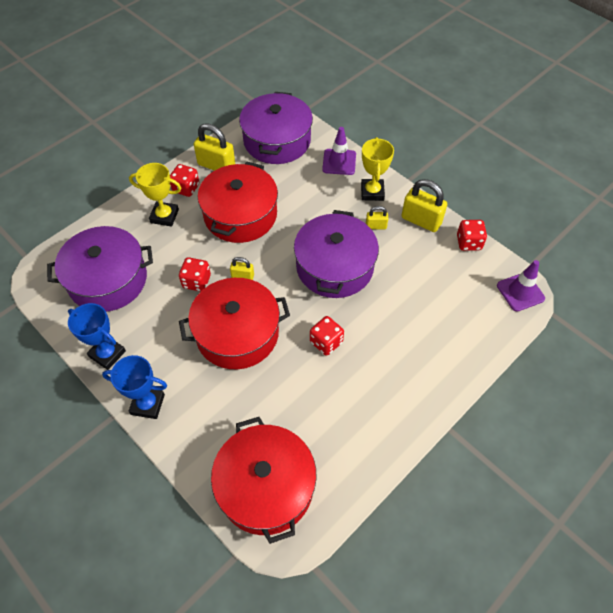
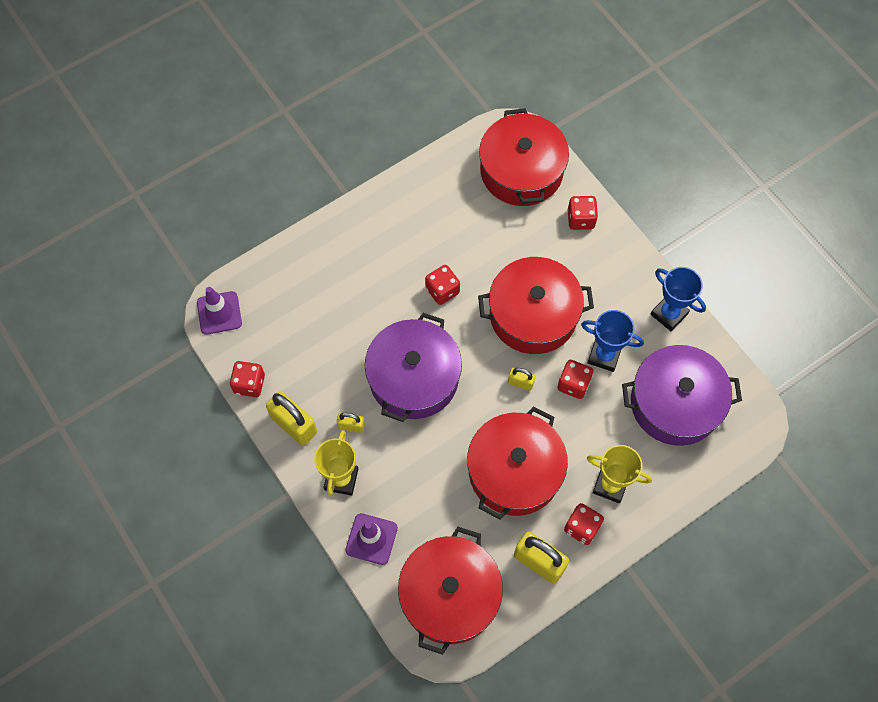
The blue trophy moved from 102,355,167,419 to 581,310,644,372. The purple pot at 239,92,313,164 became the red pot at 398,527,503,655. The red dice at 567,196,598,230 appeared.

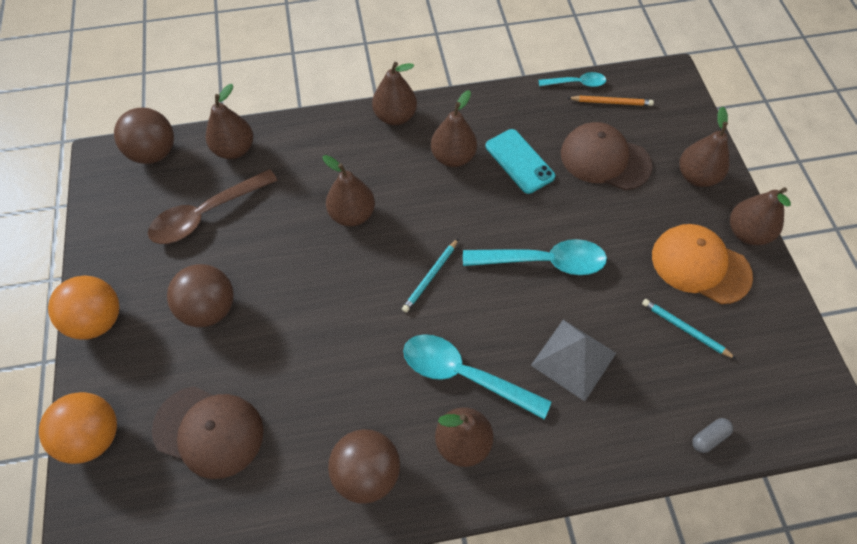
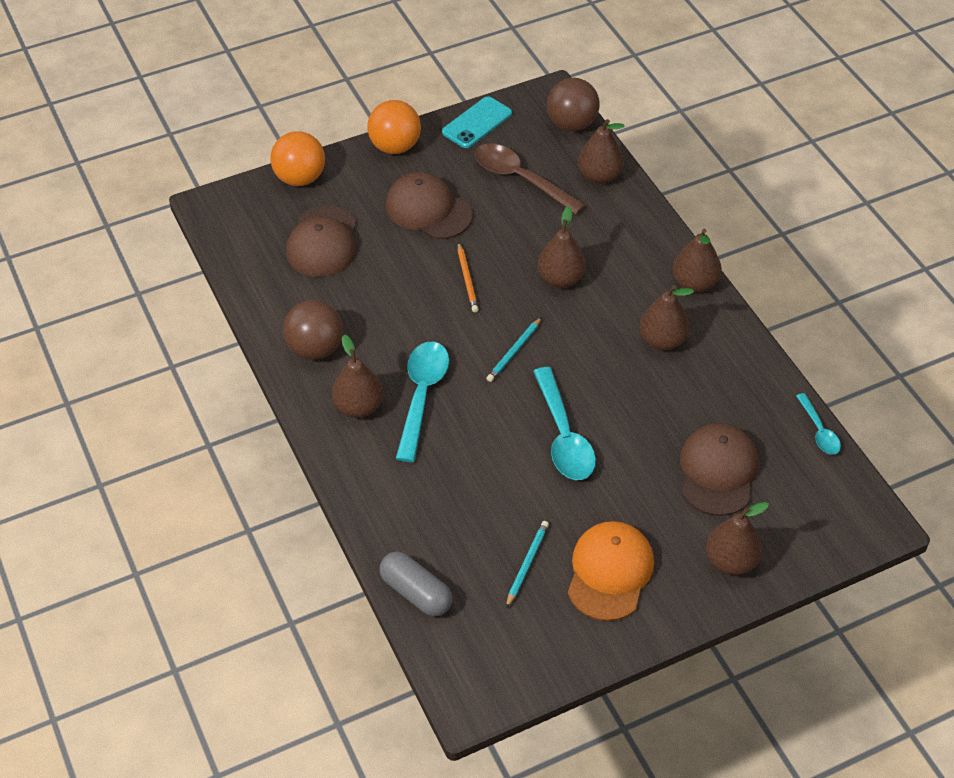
The brown ball at 167,264,234,327 was replaced by the brown cap at 385,172,473,239. The turquoise pencil at 402,238,459,313 turned 75 degrees counterclockwise. The turquoise phone moved from 486,129,555,194 to 442,96,512,148. The grey pyramid at 531,320,616,401 disappeared. The orange pencil moved from 568,95,654,106 to 458,242,479,312. The grey capsule at 692,418,733,453 changed to 1.87 times the size. The brown pear at 730,187,791,245 disappeared.

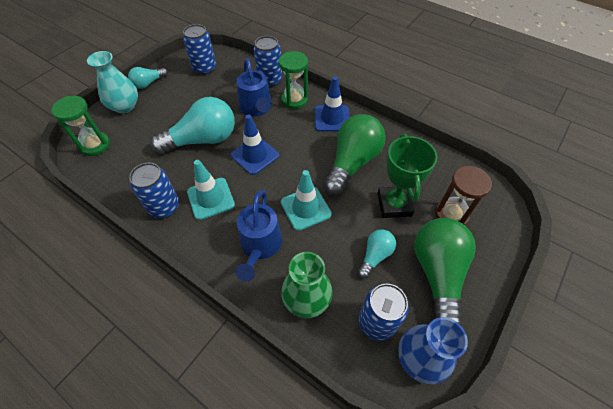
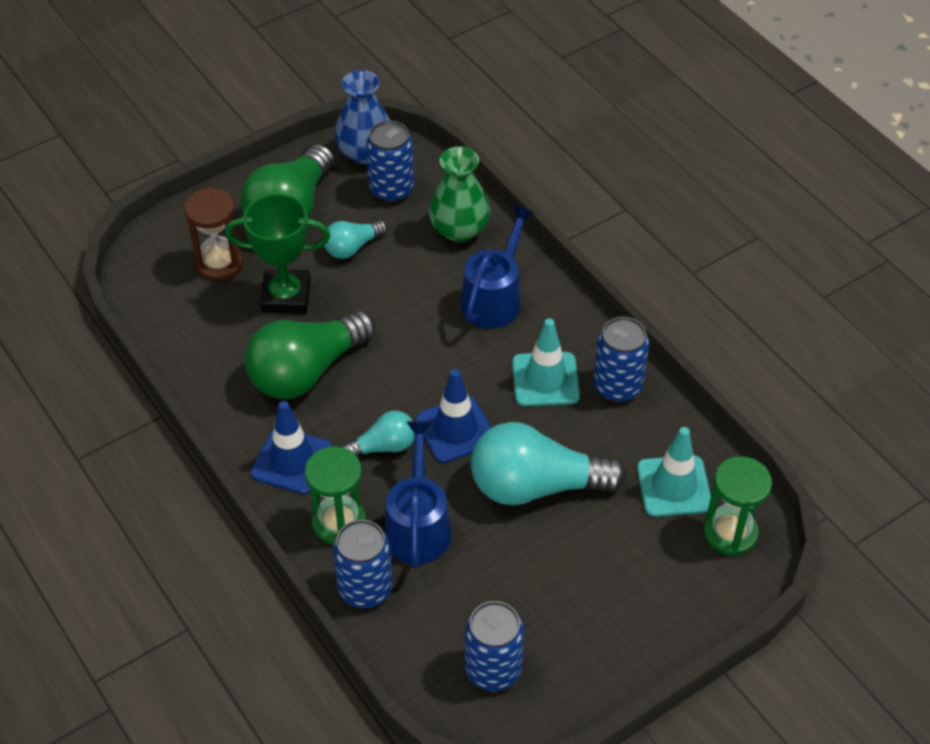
The turquoise vase at 87,51,138,113 disappeared. The turquoise light bulb moved from 128,67,168,89 to 341,411,414,456. The turquoise traffic cone moved from 281,170,332,231 to 637,427,711,517. The green trophy at 377,134,437,218 turned 75 degrees clockwise.

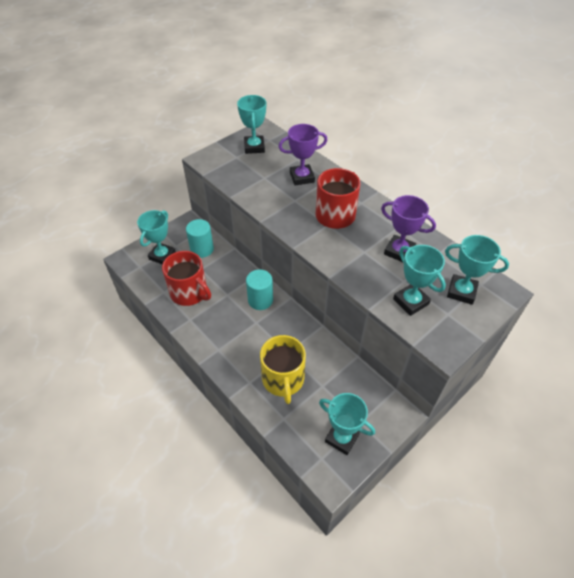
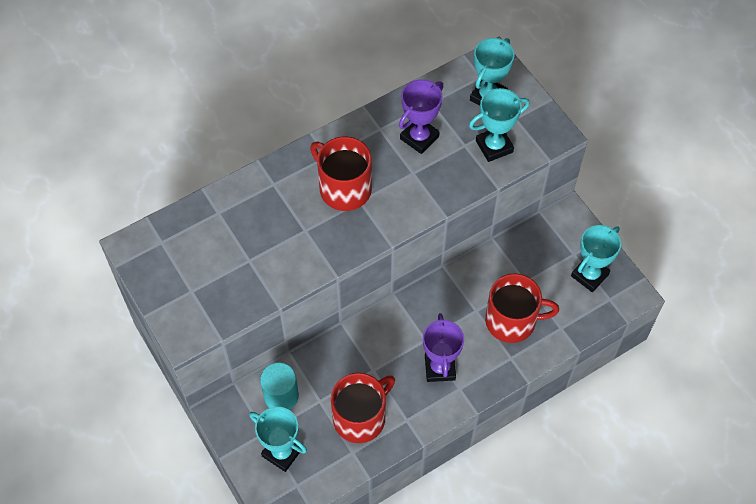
The turquoise trophy at 237,95,266,154 disappeared. The turquoise cylinder at 246,269,273,310 disappeared. The yellow mug at 260,335,306,404 became the red mug at 485,273,559,343. The purple trophy moved from 279,124,327,186 to 423,313,464,382.

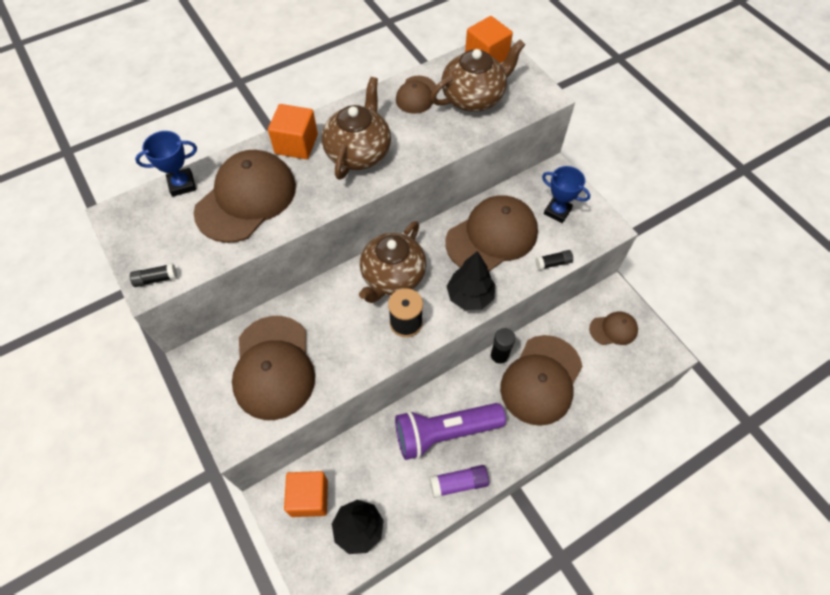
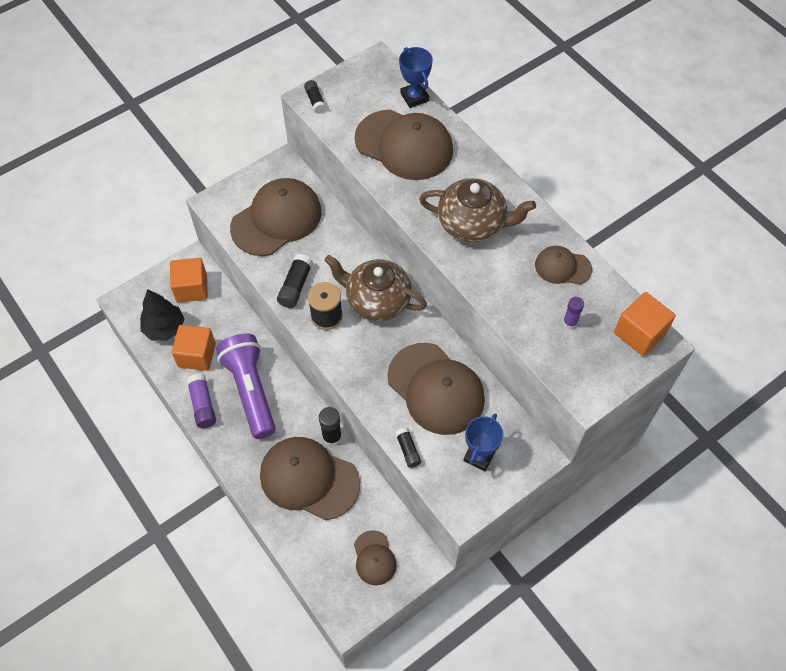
The brown cap at 232,316,315,420 turned 150 degrees clockwise. The orange cube moved from 268,104,318,159 to 172,325,216,371. The brown teapot at 430,39,525,112 was replaced by the purple glue stick at 563,297,584,329. The black tree at 447,251,495,310 disappeared. The black glue stick at 277,254,313,308 appeared.

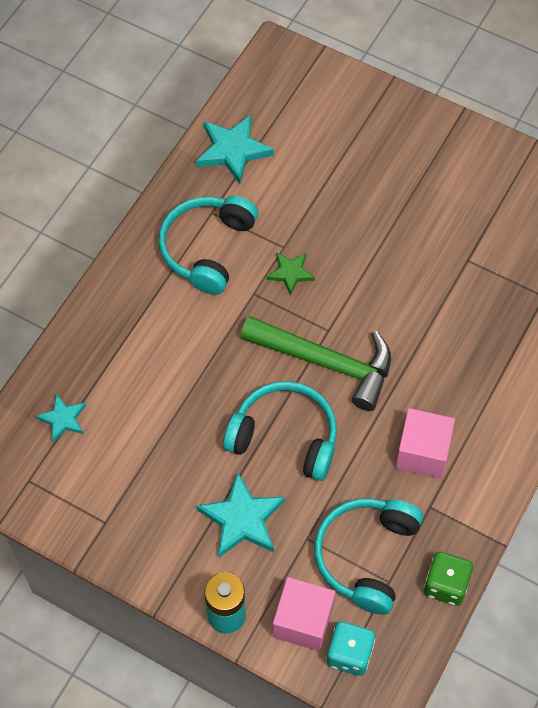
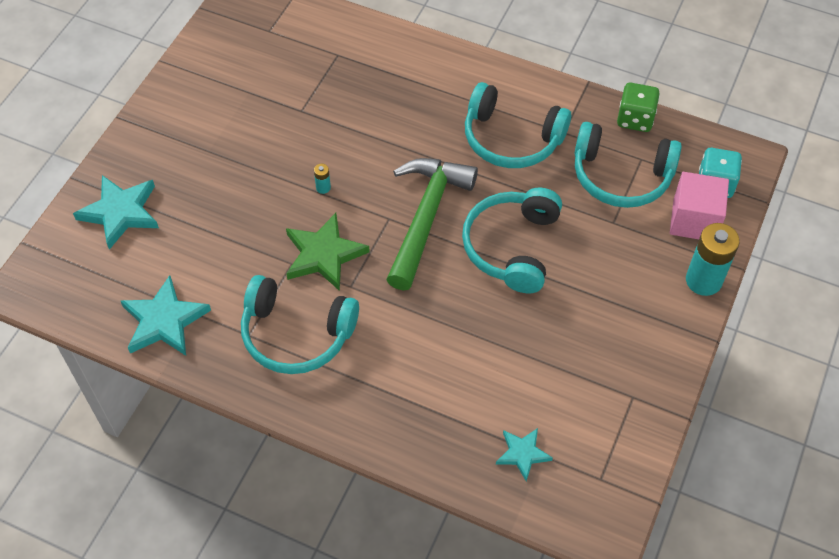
The turquoise star moved from 196,472,285,558 to 73,175,159,250. The green star at 267,252,315,296 changed to 1.70 times the size. The pink cube at 395,408,455,479 was replaced by the turquoise headphones at 465,82,571,168. The turquoise battery at 314,164,331,194 appeared.

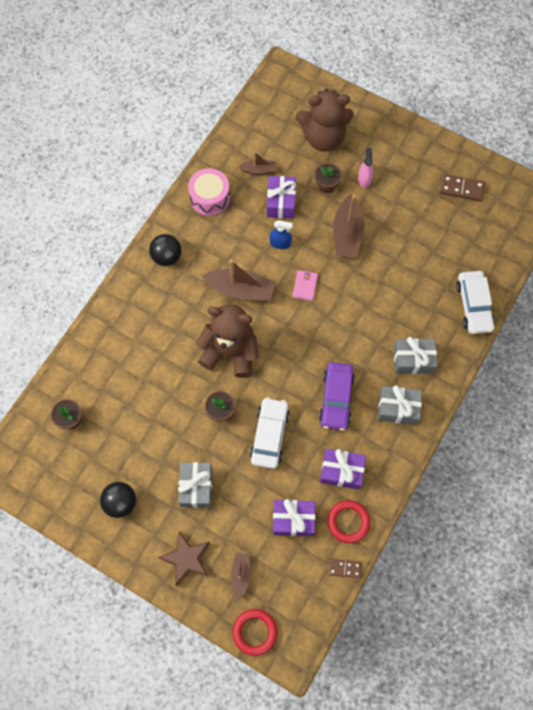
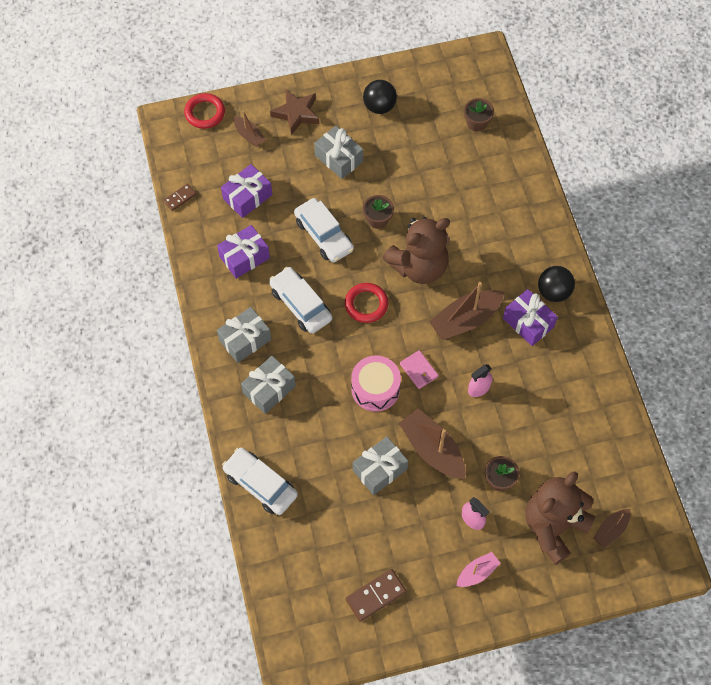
The pink drum moved from 188,168,230,216 to 351,355,401,412. The brown boat moved from 238,151,276,175 to 593,509,631,548. The purple gift moved from 267,176,296,219 to 503,289,558,346. The blue spray bottle at 269,220,293,249 became the pink spray bottle at 468,364,492,397. The purple car at 319,362,355,431 became the white car at 269,267,332,334. The red ring moved from 327,500,370,543 to 345,283,388,323. The grey gift at 353,436,408,495 appeared. The pink boat at 457,552,501,587 appeared.

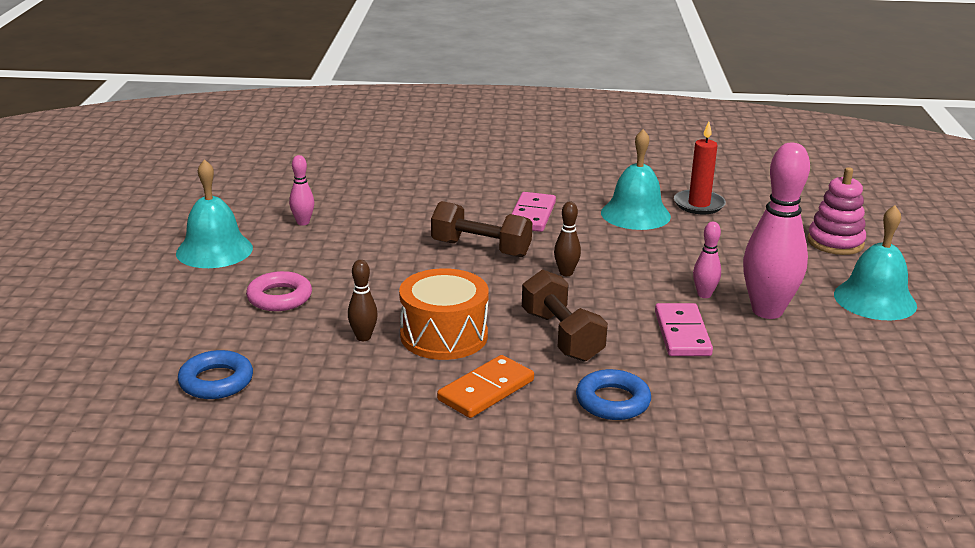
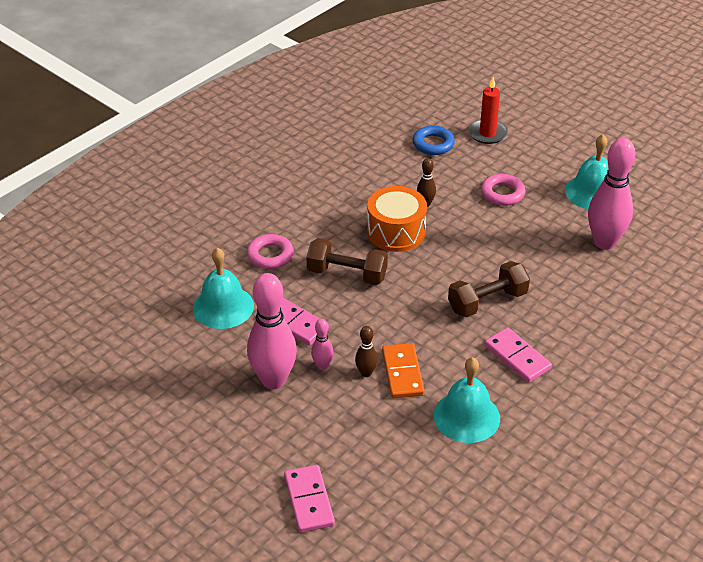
The pink bowling pin at 289,155,314,225 changed to 2.17 times the size. The orange domino moved from 437,355,534,418 to 382,343,424,398. The brown bowling pin moved from 554,202,581,276 to 355,326,378,377. The blue ring at 576,369,651,420 became the pink ring at 247,234,294,269. The red candle moved from 674,122,726,214 to 468,77,508,144. The pink stacking toy at 807,167,866,255 was replaced by the pink domino at 284,465,335,533. The turquoise bell moved from 834,205,917,320 to 193,248,254,329.

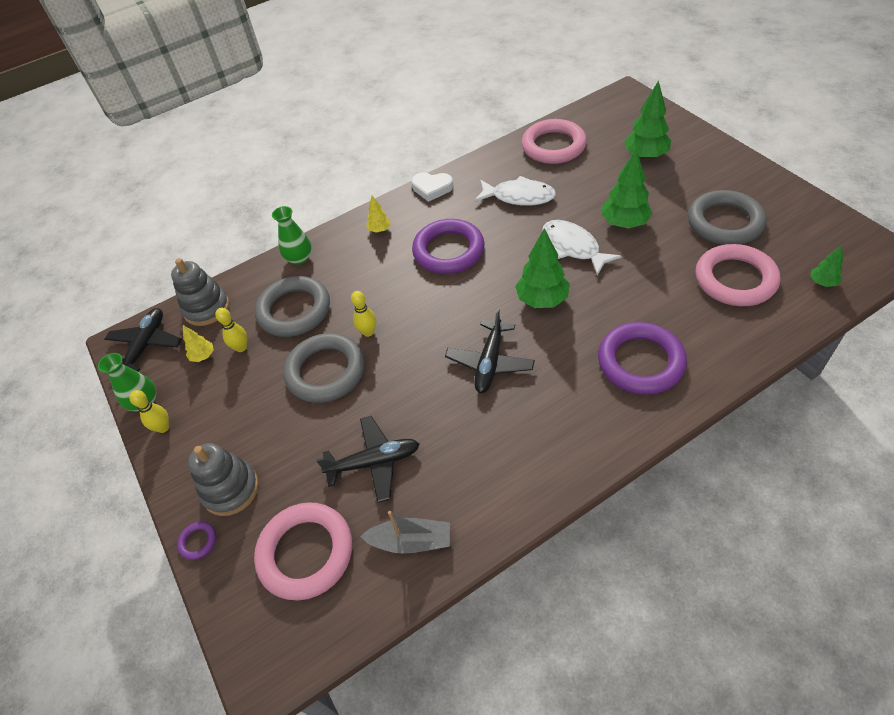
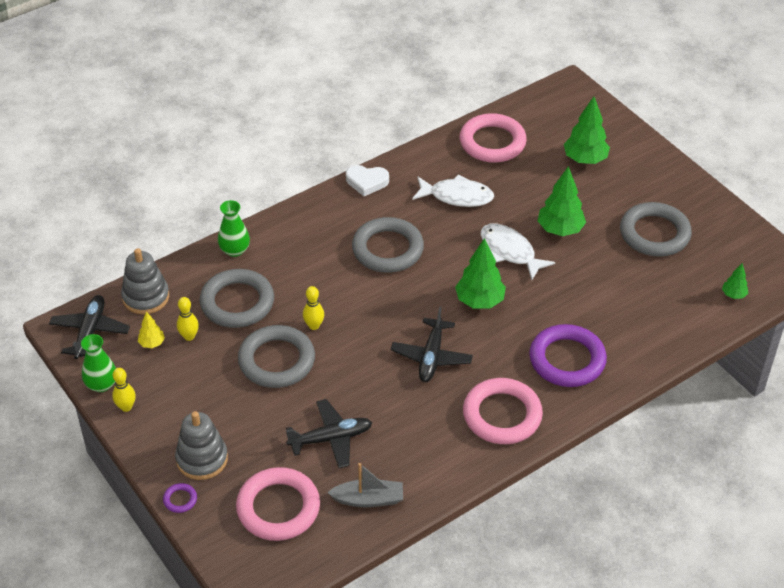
The yellow tree at 366,196,390,233 disappeared. The purple ring at 412,219,484,274 became the grey ring at 352,217,424,273. The pink ring moved from 696,244,781,306 to 463,378,543,444.

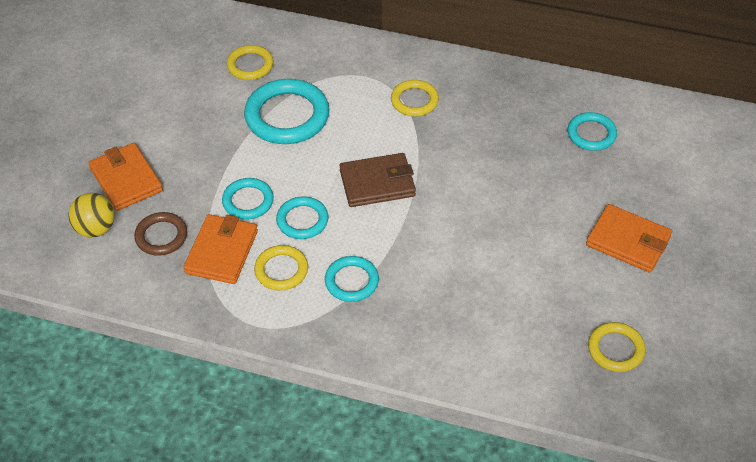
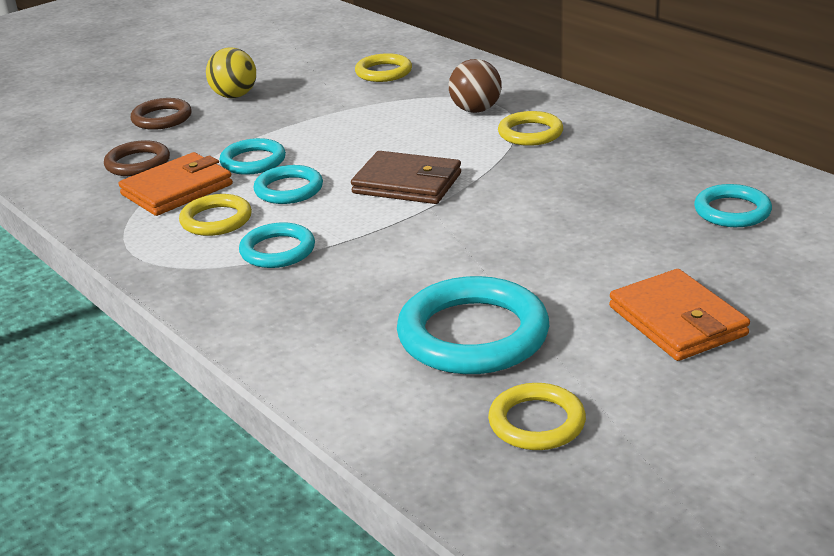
The yellow ball moved from 68,193,115,237 to 206,48,256,98. The orange wallet at 89,143,163,211 was replaced by the brown ring at 130,98,192,130. The turquoise ring moved from 244,79,330,144 to 397,276,549,374. The brown ball at 449,59,502,113 appeared.

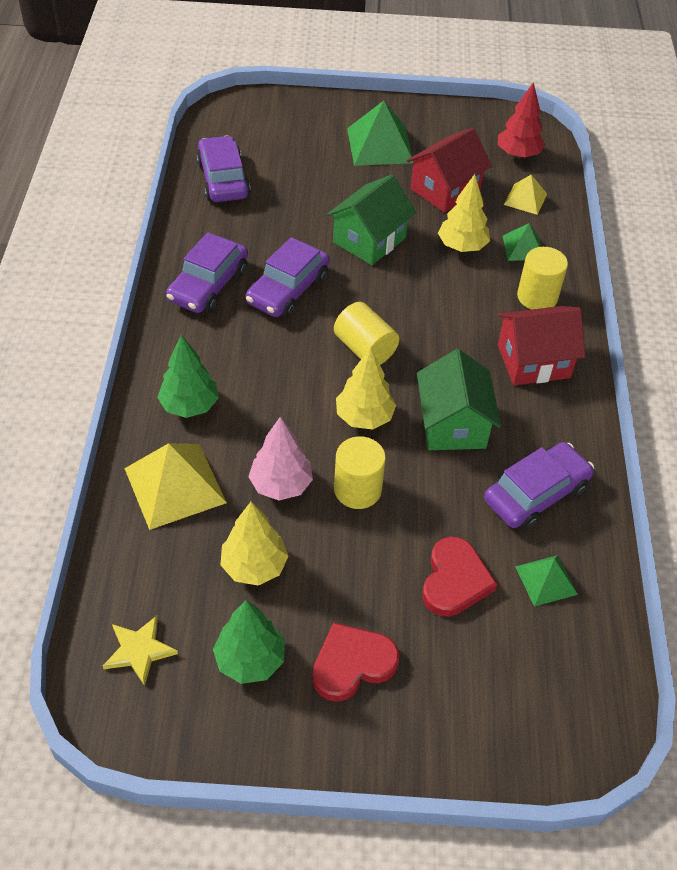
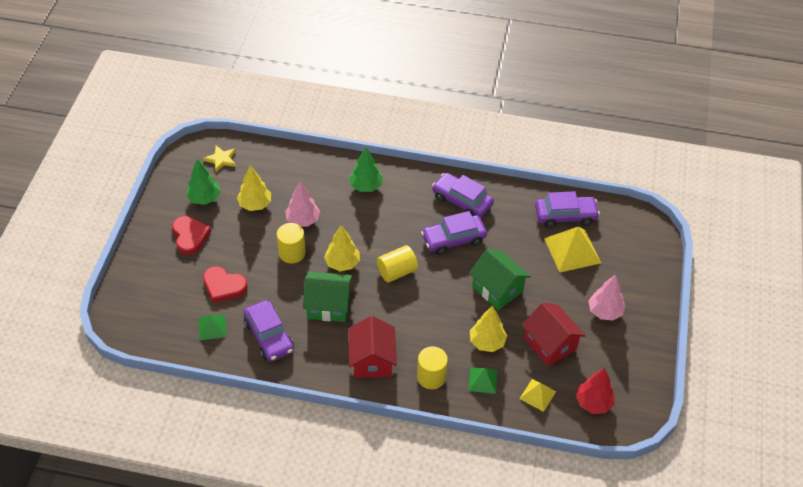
The yellow pyramid moved from 124,443,227,530 to 544,227,601,272. The purple car at 246,237,330,318 turned 60 degrees counterclockwise. The green pyramid at 347,101,414,166 was replaced by the pink tree at 588,274,625,321.

